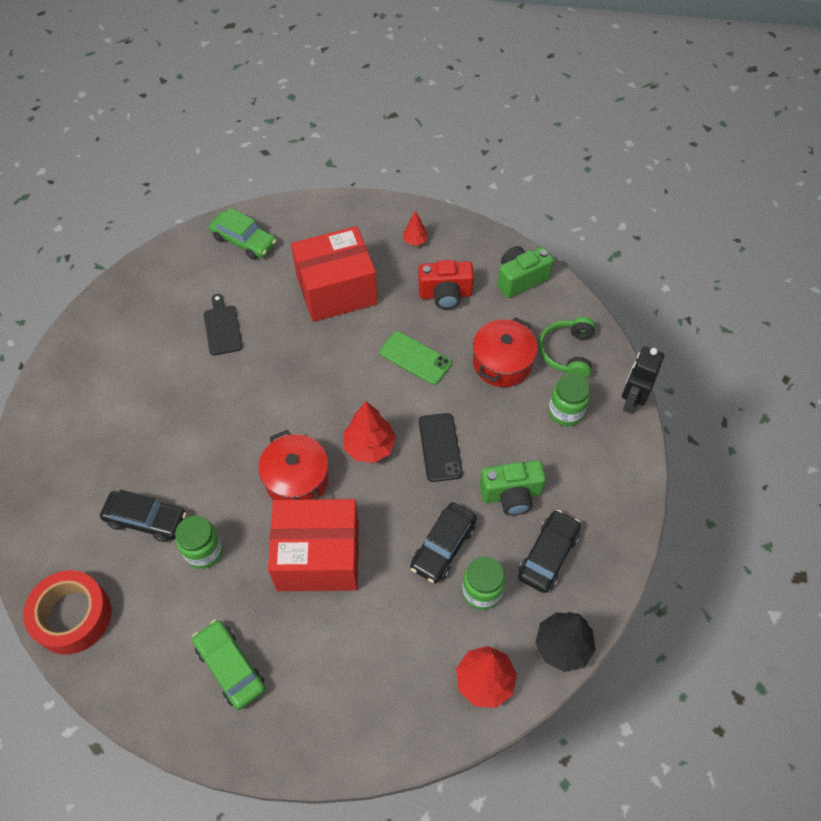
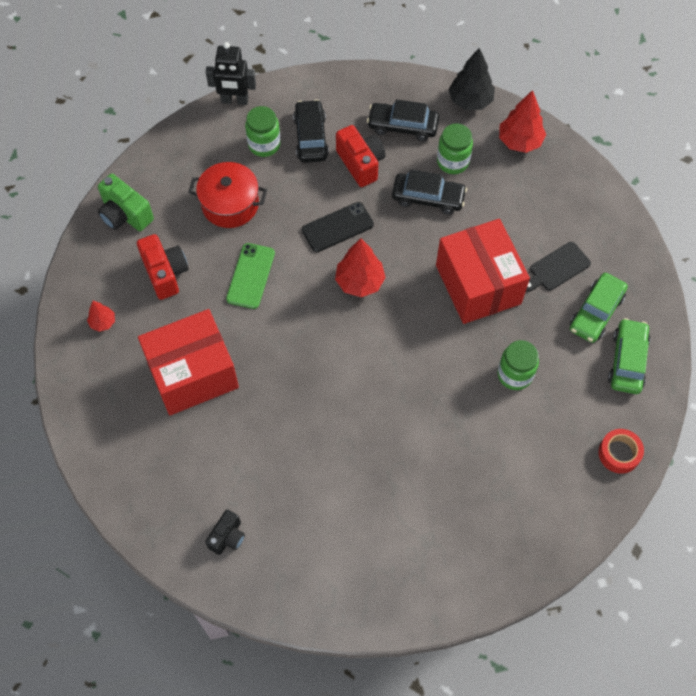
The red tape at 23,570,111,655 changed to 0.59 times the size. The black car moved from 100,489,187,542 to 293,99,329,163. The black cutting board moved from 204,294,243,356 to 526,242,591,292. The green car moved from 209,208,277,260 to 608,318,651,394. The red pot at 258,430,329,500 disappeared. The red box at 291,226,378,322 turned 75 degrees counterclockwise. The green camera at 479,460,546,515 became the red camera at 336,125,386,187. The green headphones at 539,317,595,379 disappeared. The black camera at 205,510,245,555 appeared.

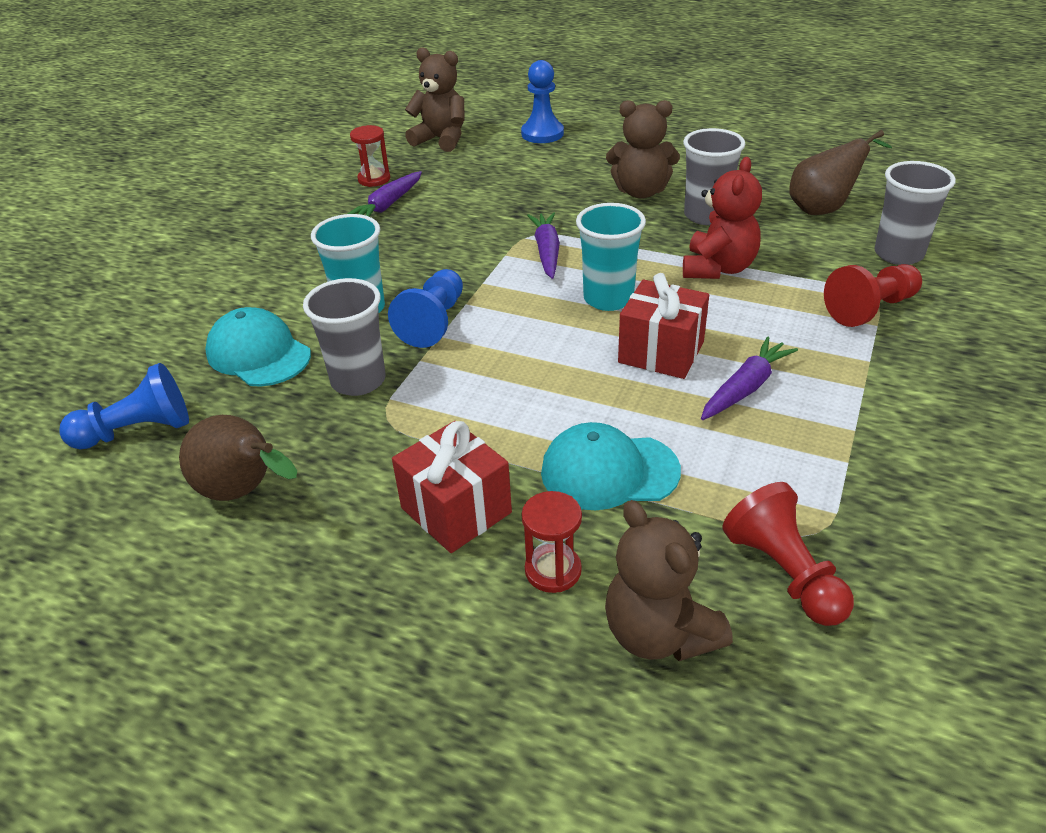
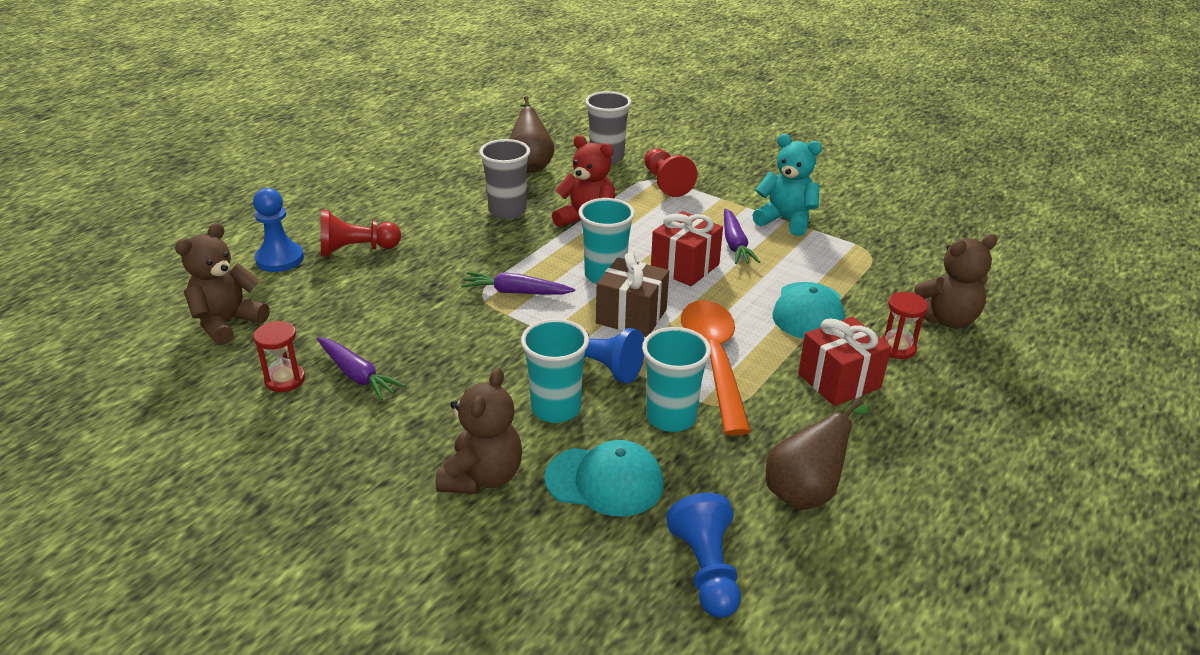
The turquoise cap at 205,307,311,386 turned 135 degrees counterclockwise. The grey cup at 303,278,386,396 became the turquoise cup at 642,327,711,432. The brown teddy bear moved from 606,100,680,199 to 436,368,522,494. The purple carrot at 701,337,798,420 turned 150 degrees counterclockwise. The red pawn moved from 723,482,854,626 to 321,210,401,257. The brown gift at 596,252,669,337 appeared. The orange spoon at 681,300,751,435 appeared. The turquoise teddy bear at 753,134,822,236 appeared.

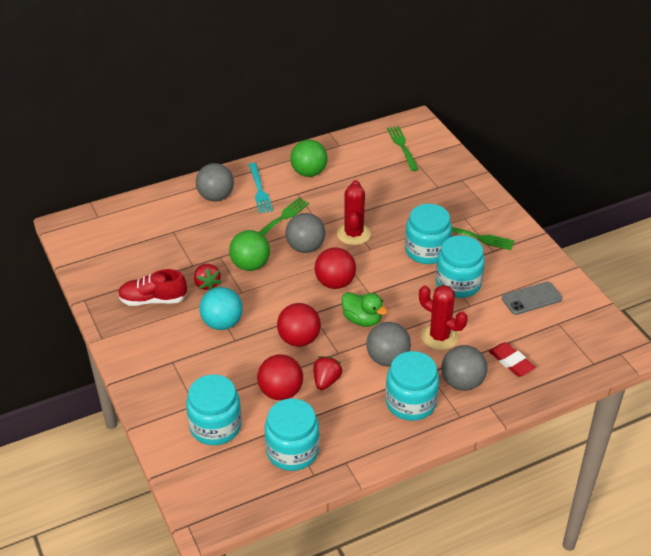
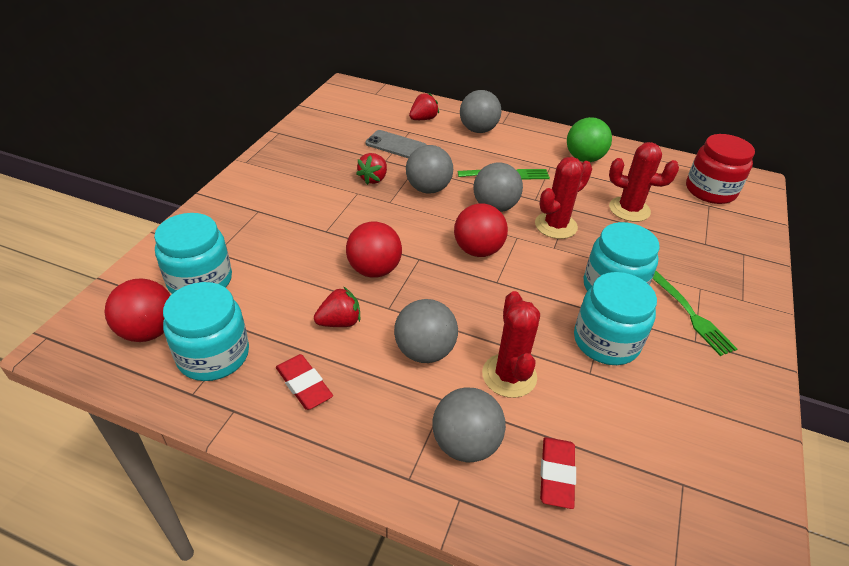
The red shoe at 118,269,187,306 disappeared. The turquoise ball at 199,287,243,330 disappeared. The green ball at 229,230,270,271 became the grey ball at 406,145,453,194. The turquoise fork at 249,163,273,213 disappeared. The red ball moved from 257,354,303,400 to 105,278,171,342. The green duck at 342,292,388,327 disappeared. The turquoise jar at 386,351,439,421 disappeared. The green fork at 387,126,418,171 was replaced by the red jar at 686,134,755,204. The grey phone moved from 502,281,563,315 to 365,130,427,158. The red eraser at 276,354,333,410 appeared. The red strawberry at 409,93,439,120 appeared. The red cactus at 609,142,679,222 appeared.

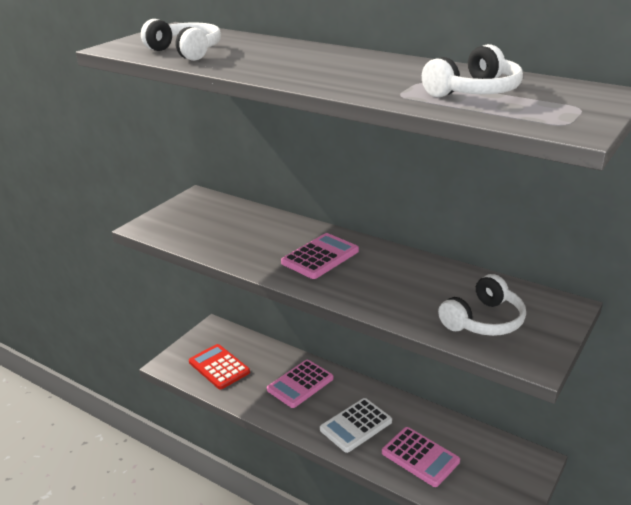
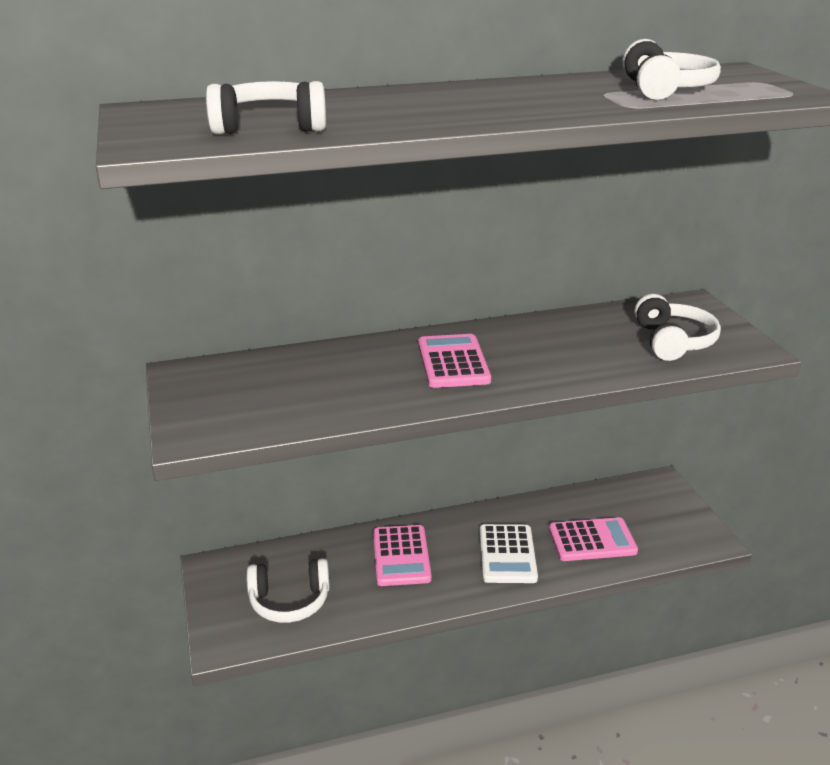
The red calculator at 189,344,250,389 was replaced by the white headphones at 247,558,330,623.

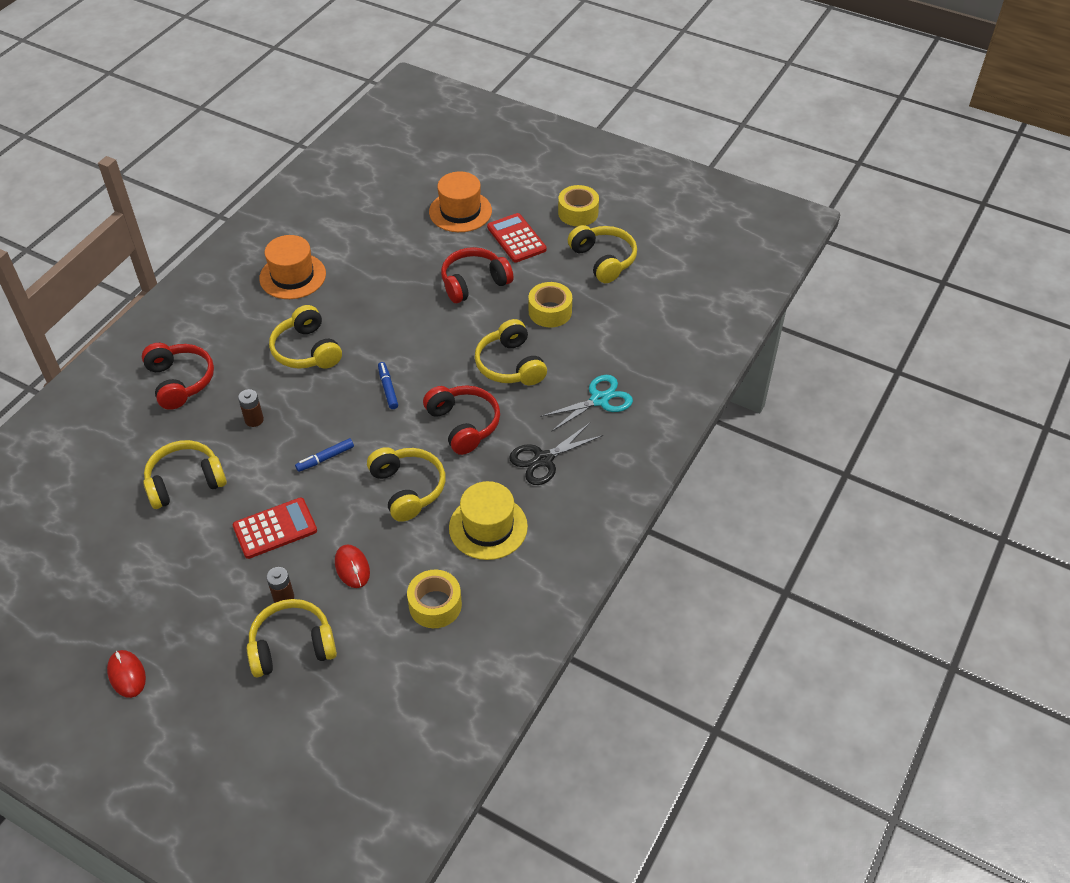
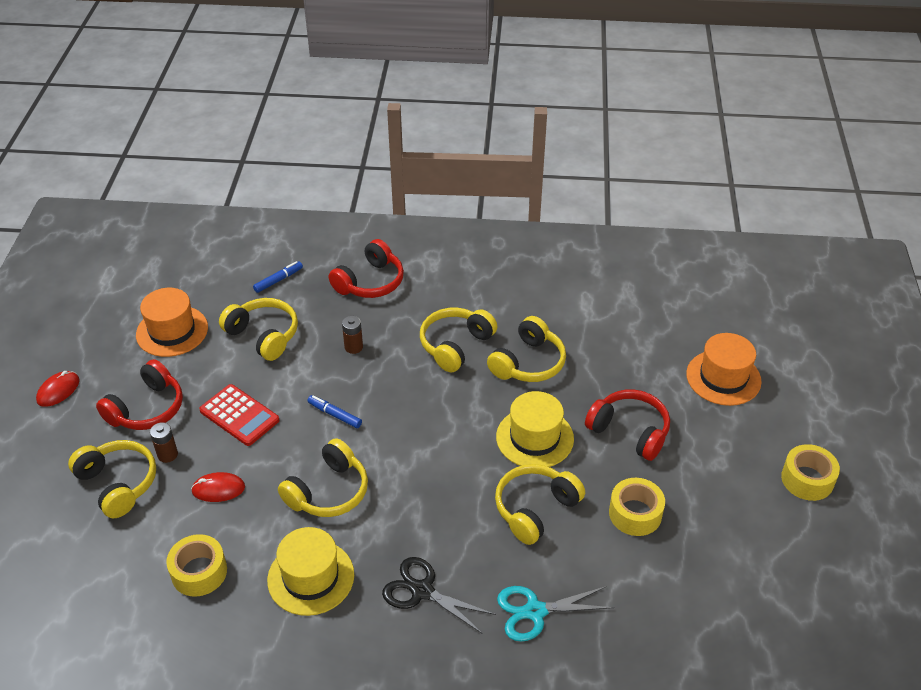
The orange hat moved from 259,235,326,299 to 136,288,208,357. The red mouse at 335,544,370,588 turned 45 degrees clockwise. The blue marker moved from 378,362,398,409 to 253,261,303,293. The red headphones moved from 423,385,500,455 to 96,359,183,430. The red calculator at 487,213,547,263 disappeared. The turquoise scissors at 540,375,633,432 turned 135 degrees clockwise. The yellow headphones moved from 568,225,637,283 to 487,316,566,382. The yellow hat at 496,391,574,467 appeared.

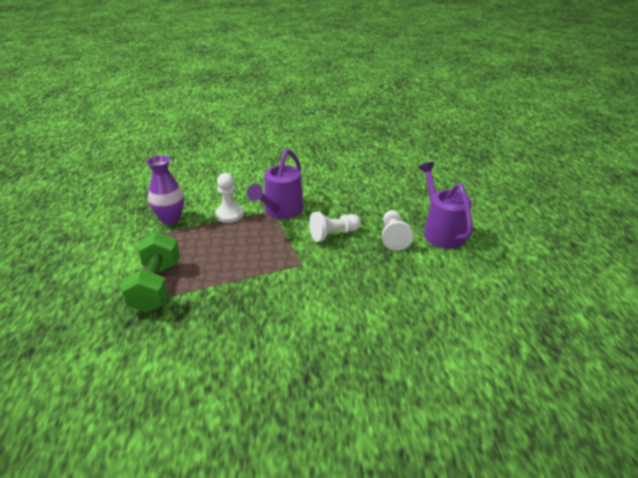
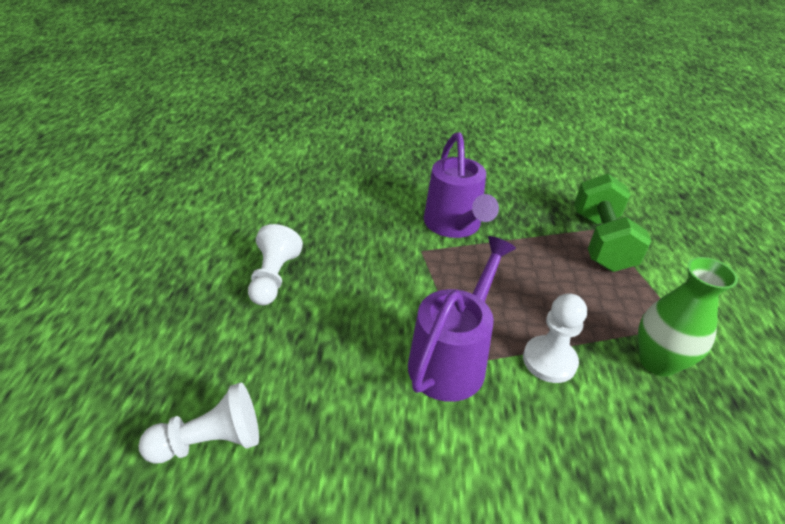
The purple vase at 147,155,184,225 became the green vase at 638,257,738,376. The white pawn moved from 309,212,361,242 to 139,382,259,464. The purple watering can moved from 418,162,473,249 to 424,132,499,238.

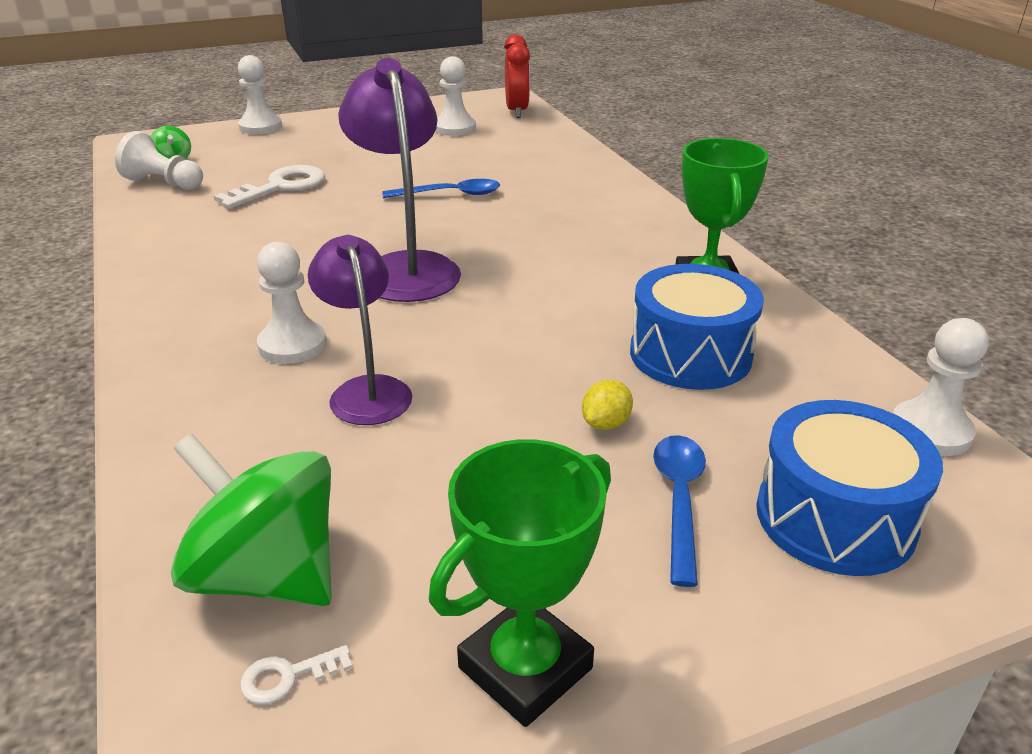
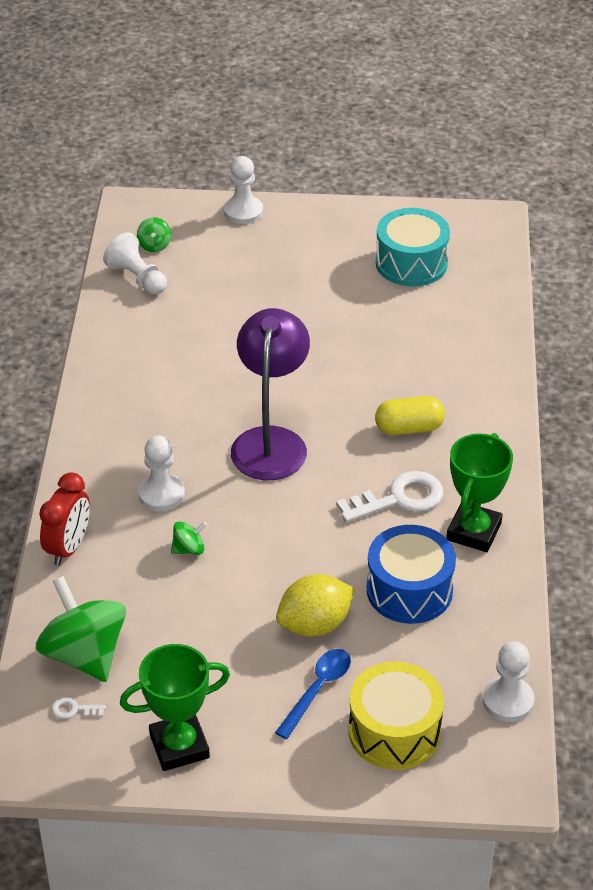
The white key moved from 214,165,326,209 to 336,471,443,523. The purple lamp at 308,235,412,425 was replaced by the green spinning top at 171,521,207,555. The blue spoon at 383,179,500,198 disappeared. The white pawn at 435,56,476,136 was replaced by the turquoise drum at 376,208,450,287. The red clock moved from 504,34,530,118 to 39,472,90,566. The yellow lemon at 582,380,633,430 changed to 1.95 times the size. The blue drum at 756,400,943,576 became the yellow drum at 349,662,444,770. The yellow capsule at 375,396,445,435 appeared.

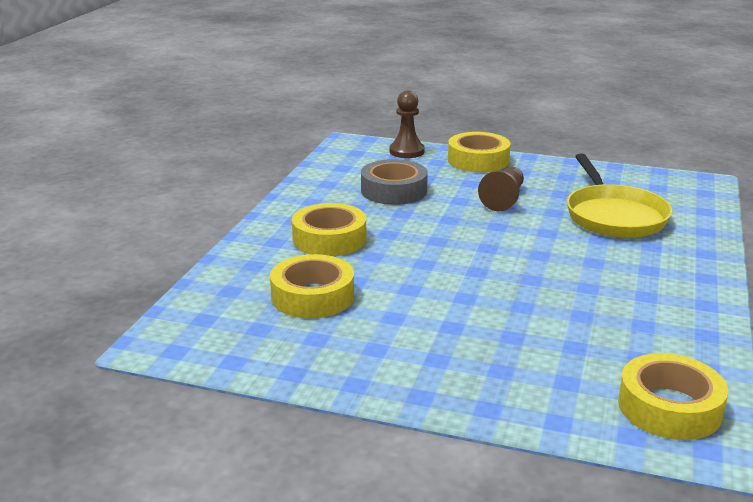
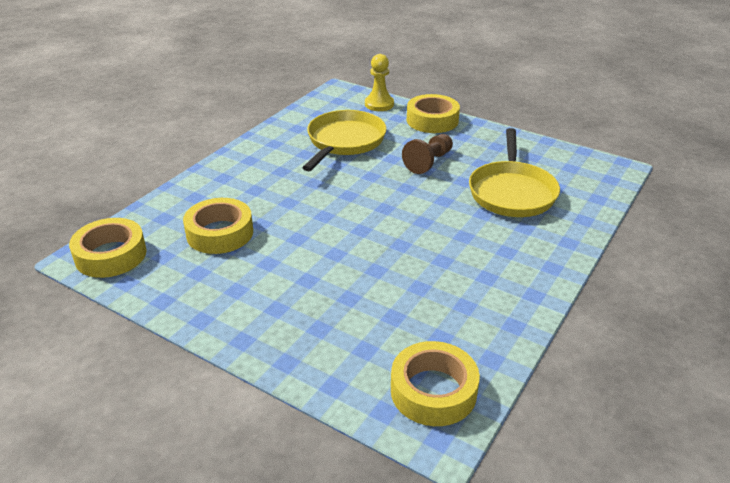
The yellow tape moved from 292,203,366,256 to 69,218,147,278. The grey tape at 361,159,428,205 was replaced by the yellow pan at 302,110,387,171. The brown pawn at 389,90,425,158 became the yellow pawn at 365,54,394,111.

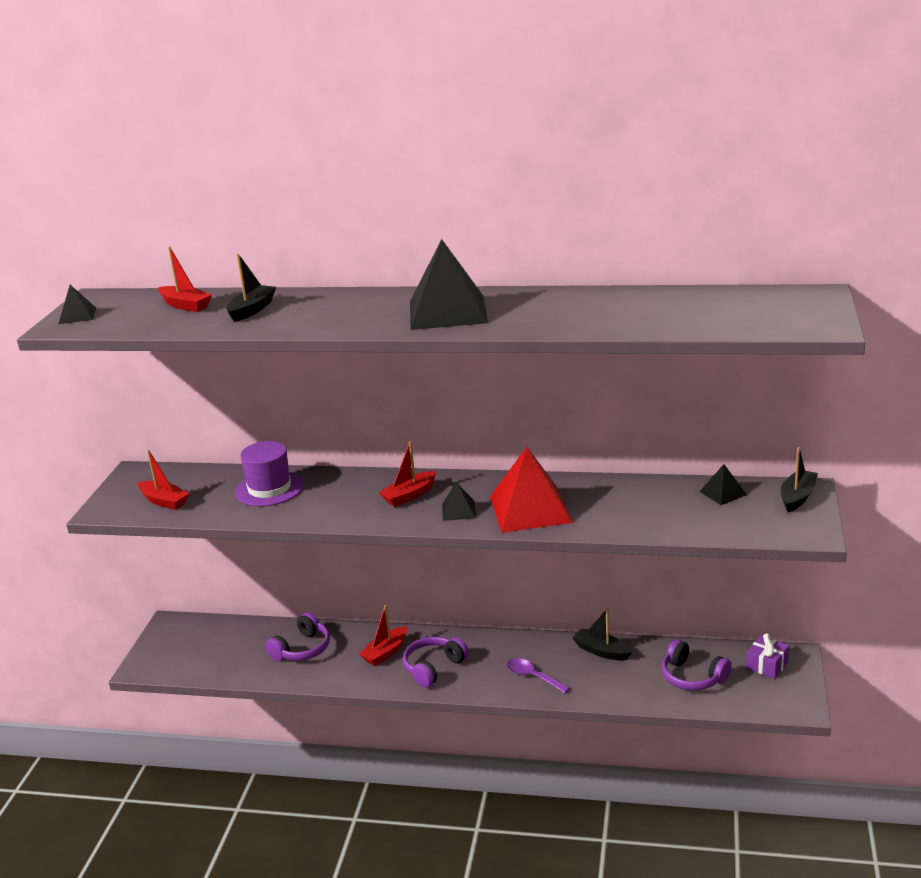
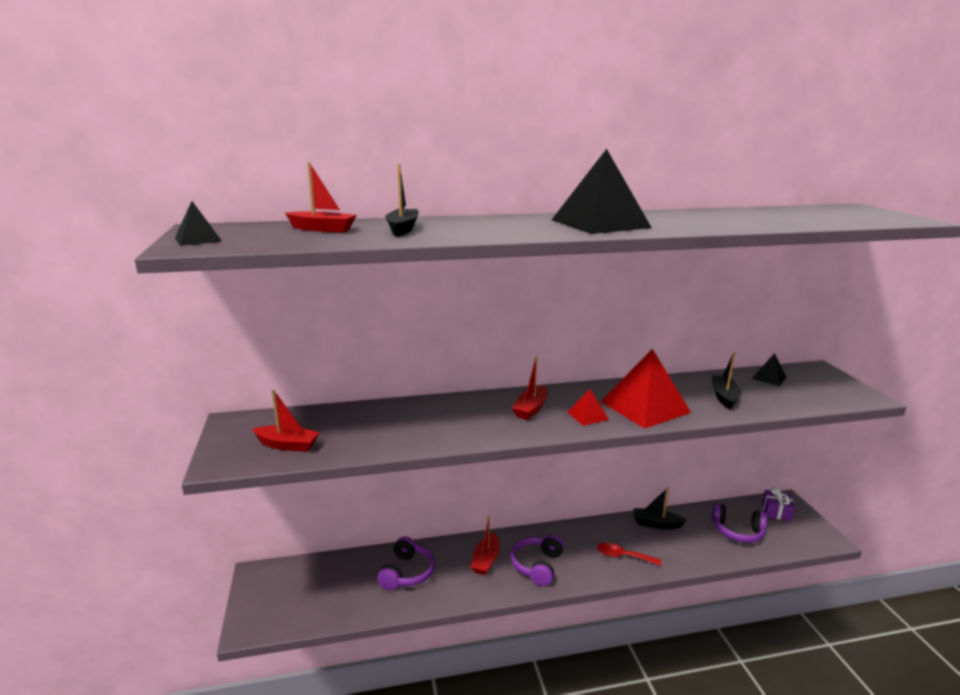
The purple hat at 235,441,304,506 disappeared. The black pyramid at 442,482,476,521 became the red pyramid at 567,389,609,426. The purple spoon at 507,658,570,693 became the red spoon at 597,543,661,566. The black boat moved from 781,447,818,512 to 712,352,741,409.

